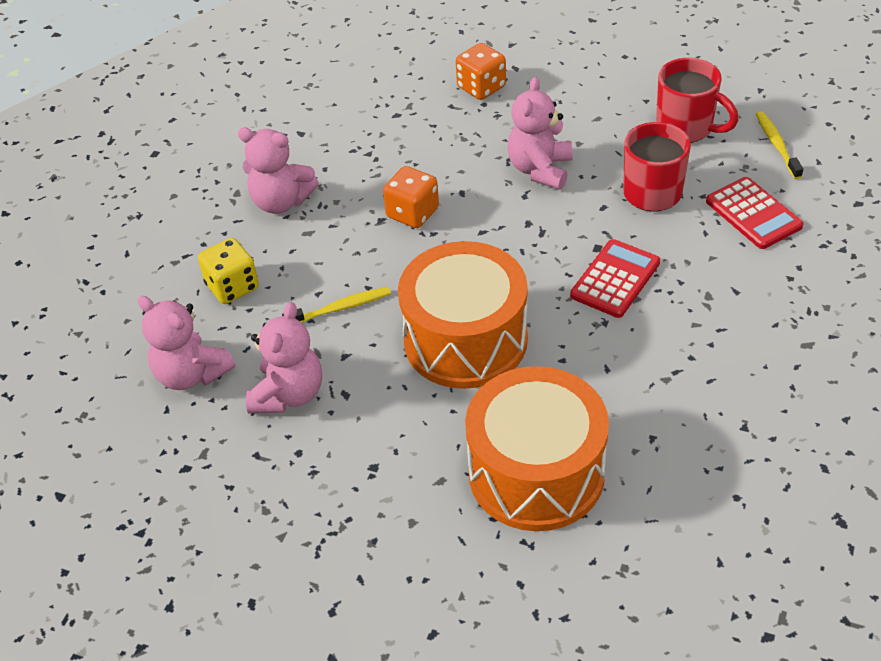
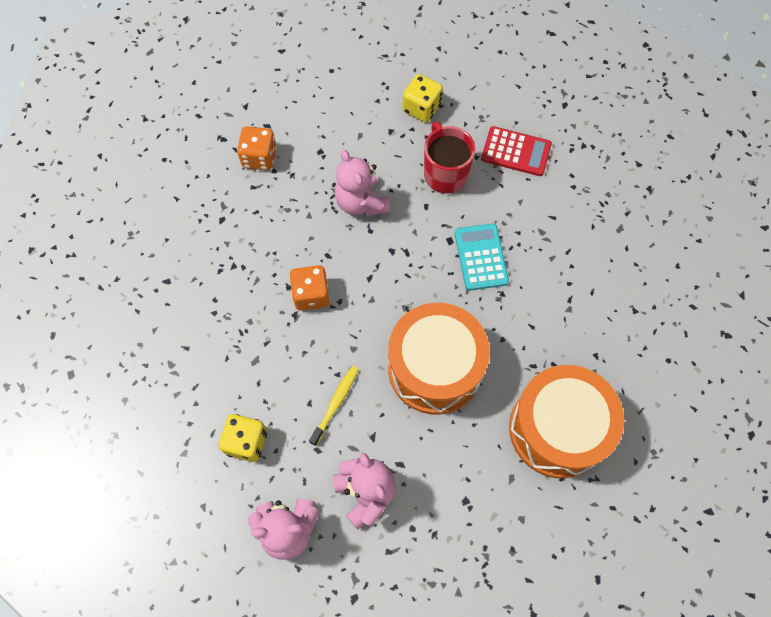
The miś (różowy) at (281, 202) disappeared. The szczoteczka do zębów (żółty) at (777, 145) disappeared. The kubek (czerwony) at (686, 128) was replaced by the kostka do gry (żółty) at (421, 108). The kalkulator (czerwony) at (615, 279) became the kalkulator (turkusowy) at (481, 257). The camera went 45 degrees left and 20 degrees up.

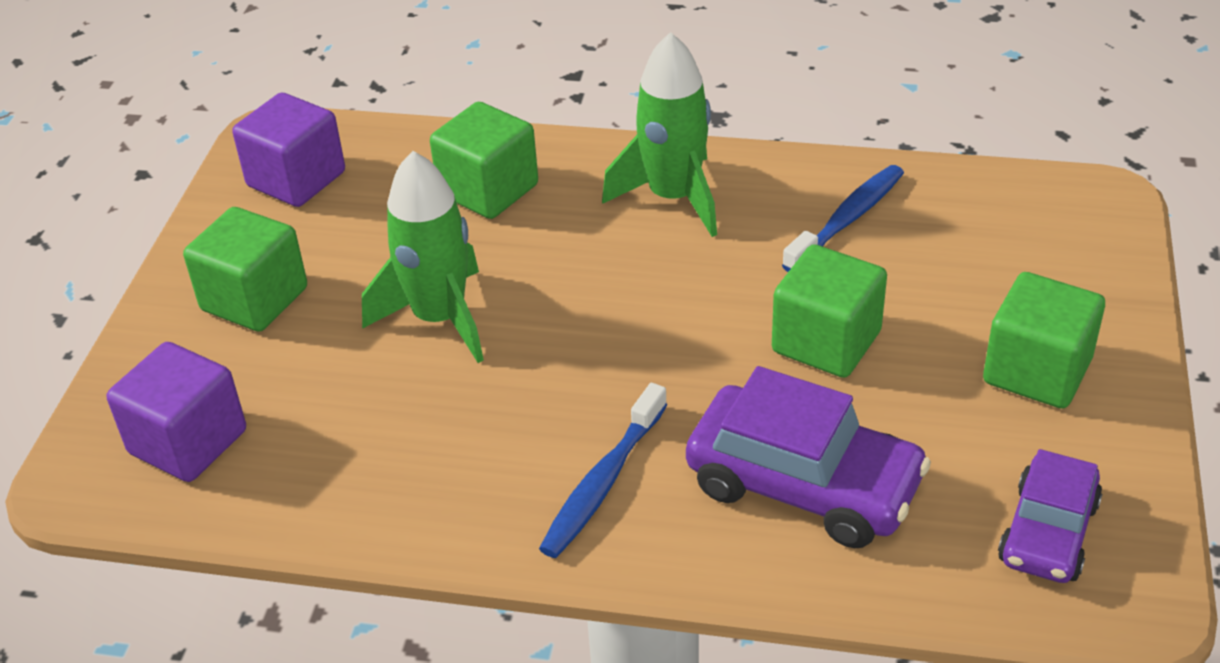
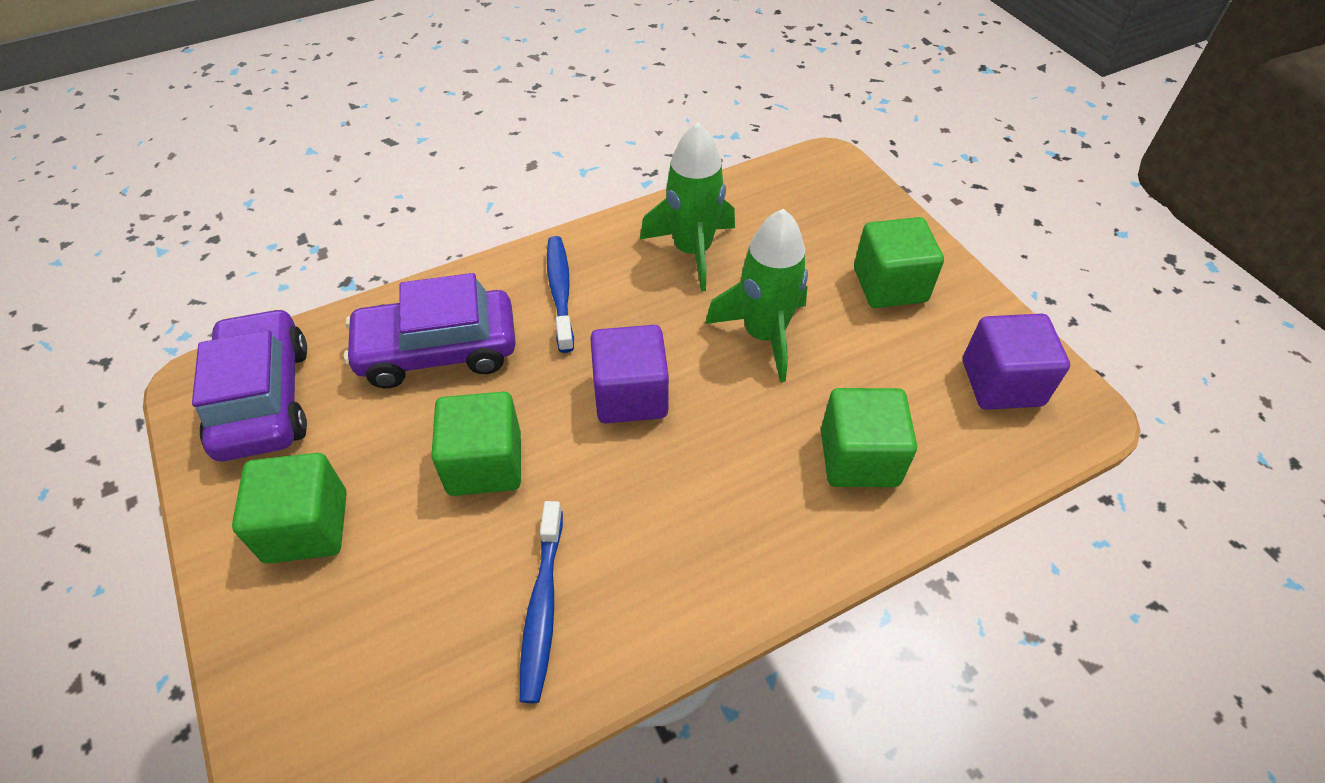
The sześcian (fioletowy) moved from (188, 442) to (630, 395). The rakieta (zielony) moved from (673, 198) to (692, 251). The samochód (fioletowy) at (1047, 533) changed to 1.58 times the size. The camera went 140 degrees right and 10 degrees up.

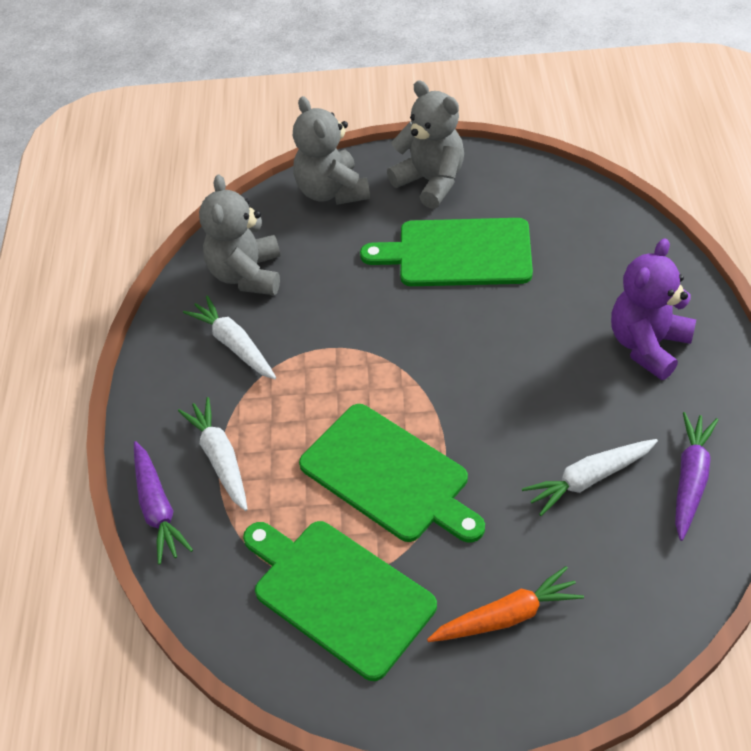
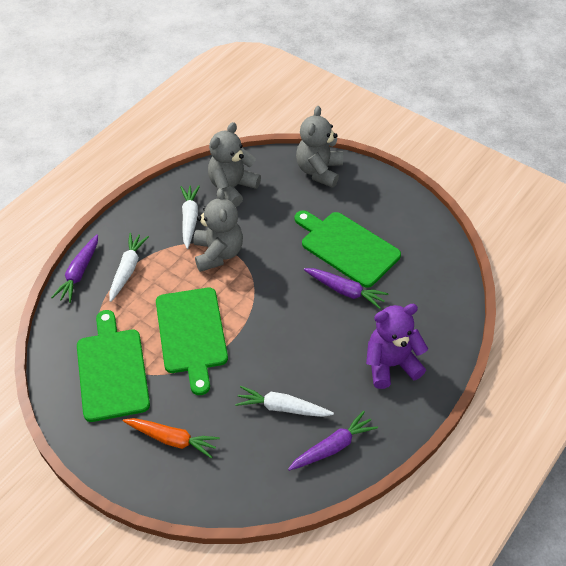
The marchewka (fioletowy) at (345, 291) appeared. The miś (szary) moved from (430, 181) to (218, 253). The camera went 35 degrees right and 0 degrees up.

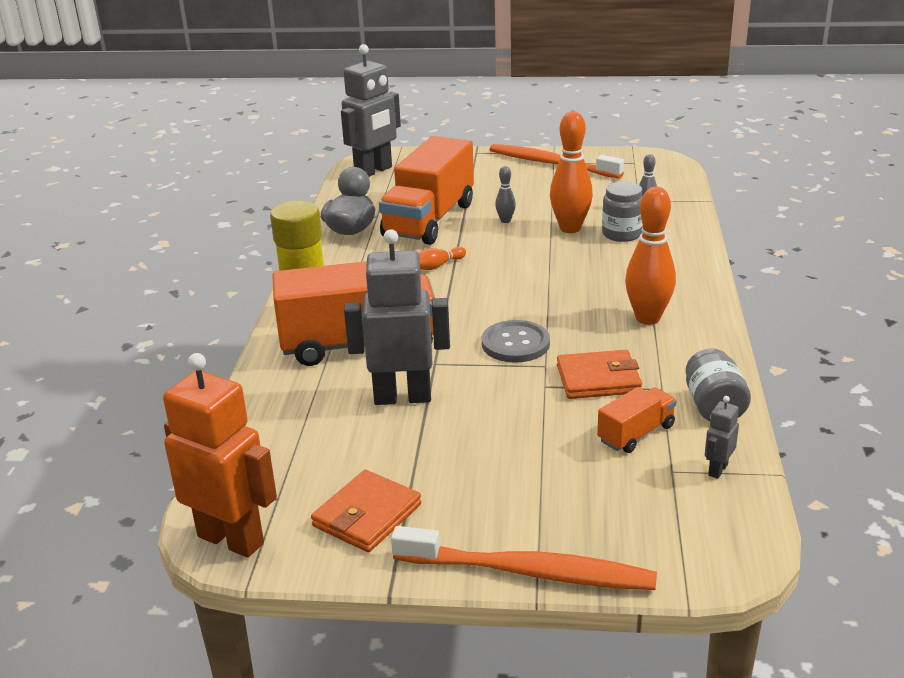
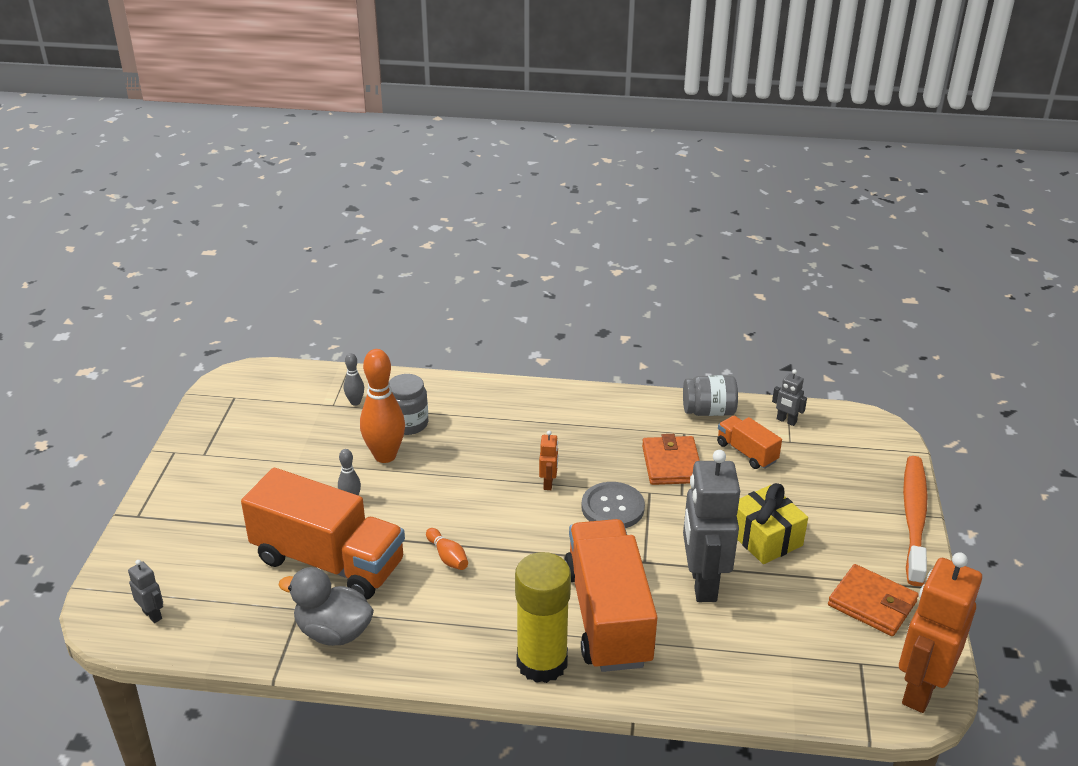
The szczoteczka do zębów (pomarańczowy) at (551, 164) disappeared. The kręgiel (pomarańczowy) at (647, 318) disappeared. The robot (pomarańczowy) at (548, 483) appeared. The prezent (żółty) at (765, 538) appeared. The robot (szary) at (374, 171) changed to 0.43 times the size. The camera went 90 degrees left and 5 degrees up.

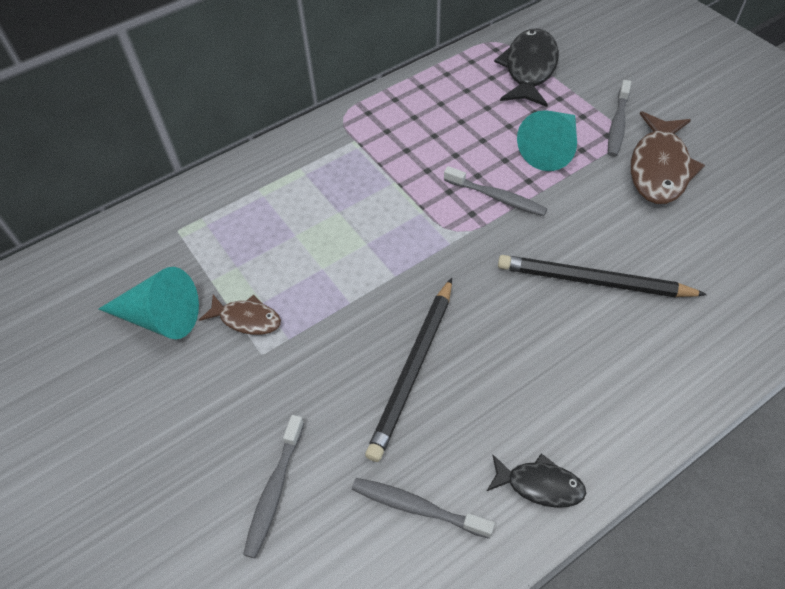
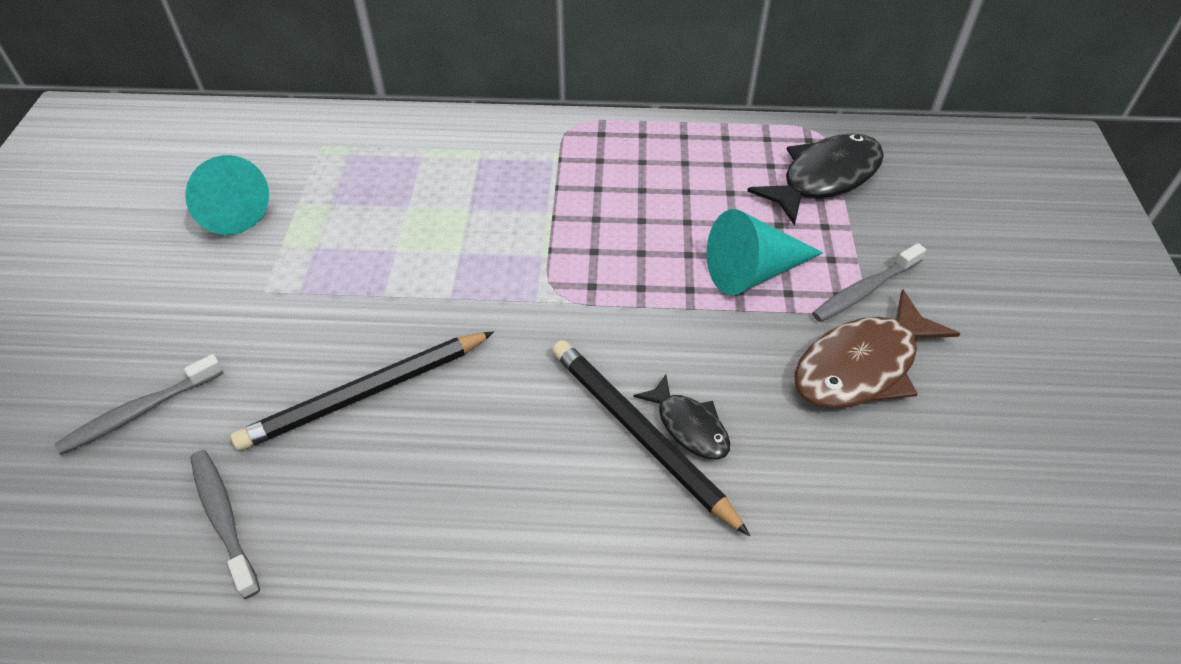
The ryba (brązowy) at (247, 319) disappeared. The szczoteczka do zębów (szary) at (496, 197) disappeared. The ryba (czarny) moved from (539, 485) to (689, 426). The camera went 35 degrees right and 5 degrees down.

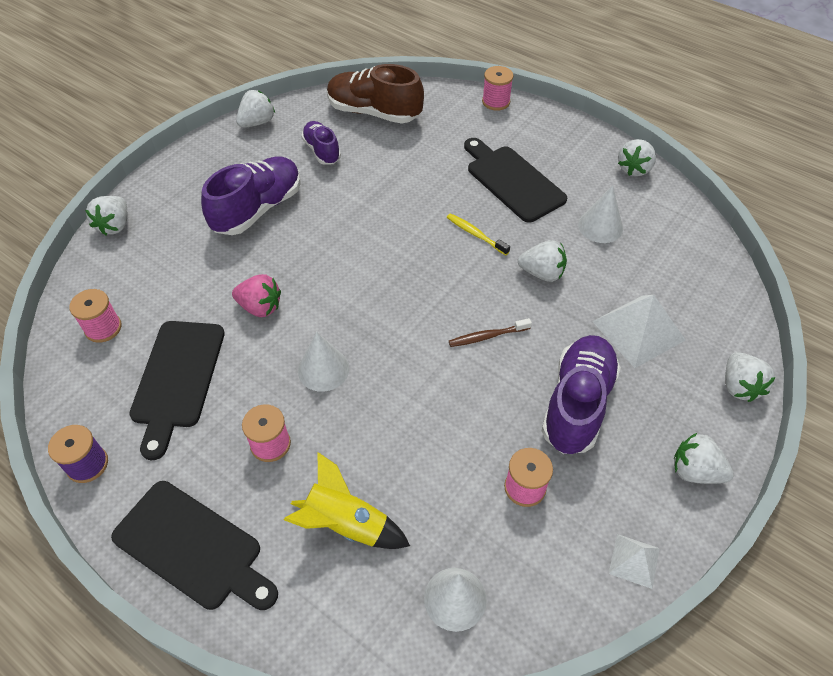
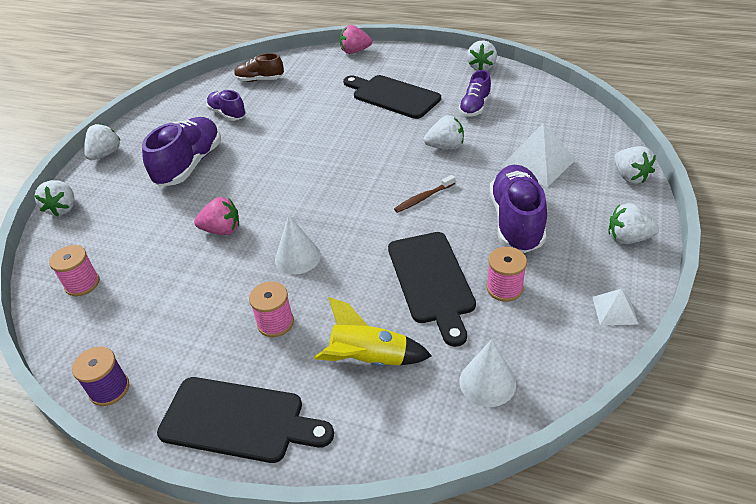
The szczoteczka do zębów (żółty) at (475, 234) disappeared. The deska do krojenia (czarny) moved from (177, 379) to (432, 281). The truskawka (biały) moved from (257, 122) to (105, 154). The szpulka (różowy) at (496, 102) was replaced by the truskawka (różowy) at (355, 51). The stożek (biały) at (600, 226) was replaced by the but (fioletowy) at (475, 107). The but (brązowy) at (374, 112) changed to 0.58 times the size. The camera went 15 degrees left and 10 degrees down.

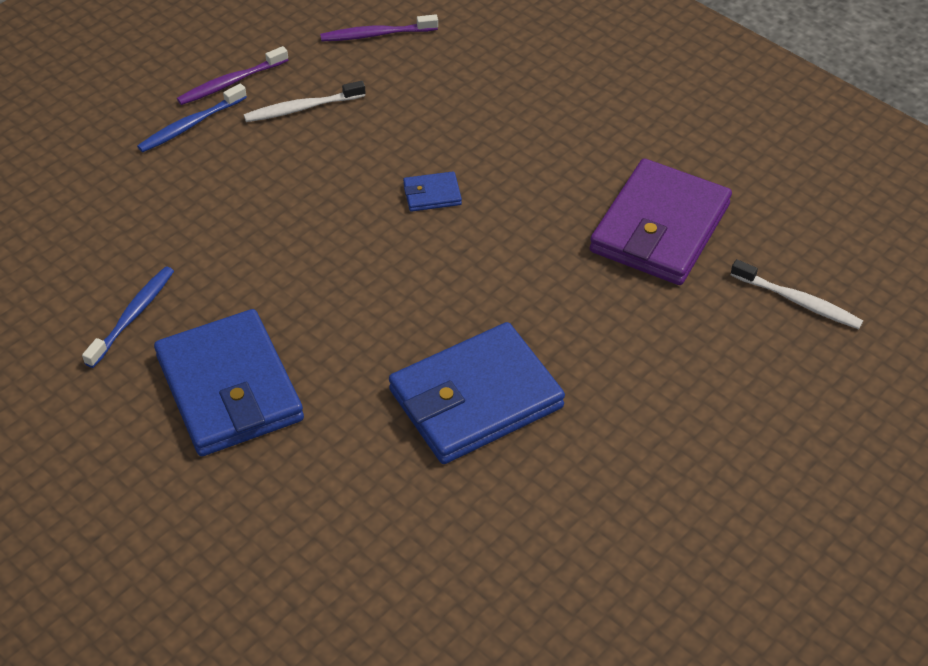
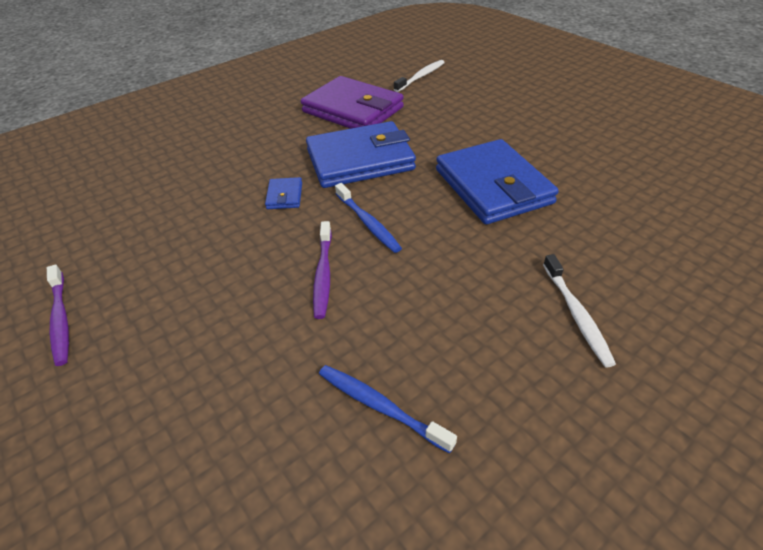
The szczoteczka do zębów (niebieski) moved from (190, 125) to (368, 223). The portfel (niebieski) moved from (230, 388) to (360, 160). The szczoteczka do zębów (biały) moved from (302, 108) to (576, 314). The szczoteczka do zębów (fioletowy) moved from (376, 34) to (323, 274). The camera went 80 degrees left and 5 degrees down.

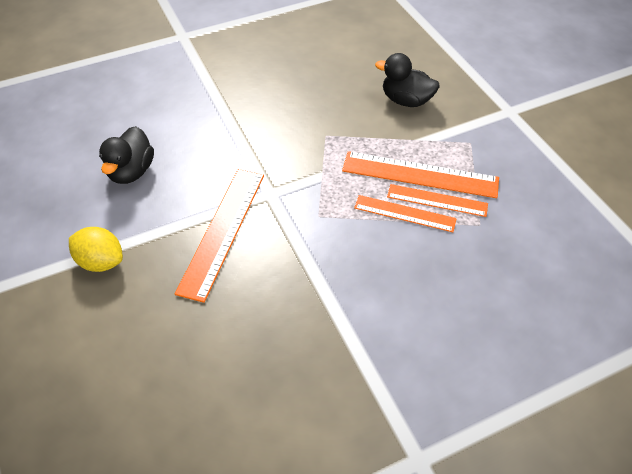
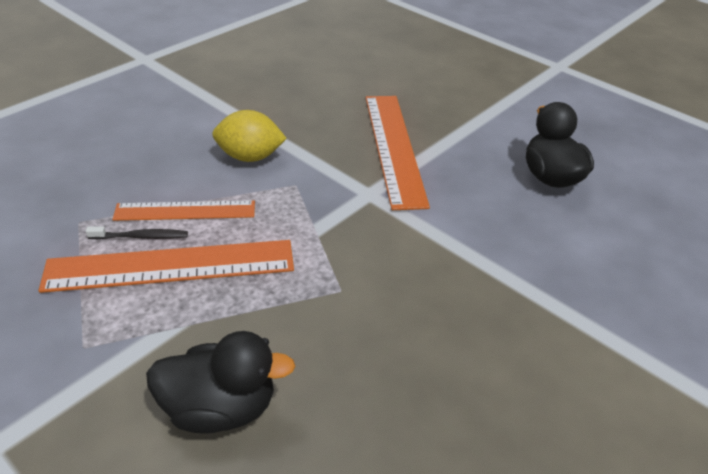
The cytryna (żółty) moved from (101, 261) to (250, 157). The linijka (pomarańczowy) at (437, 200) was replaced by the szczoteczka do zębów (czarny) at (141, 237). The camera went 155 degrees right and 10 degrees down.

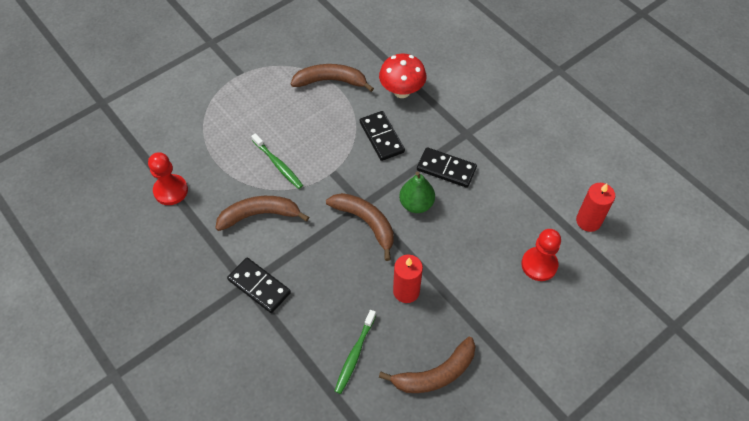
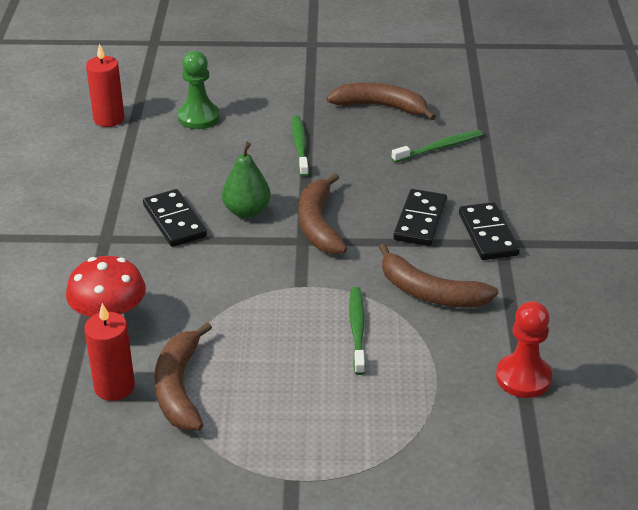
The szczoteczka do zębów (zielony) at (300, 146) appeared. The kostka domina (czarny) moved from (381, 137) to (420, 220). The świeca (czerwony) moved from (406, 291) to (114, 387). The pionek (czerwony) at (539, 265) became the pionek (zielony) at (198, 117). The banan (brązowy) at (330, 81) turned 45 degrees clockwise. The camera went 140 degrees left and 20 degrees down.

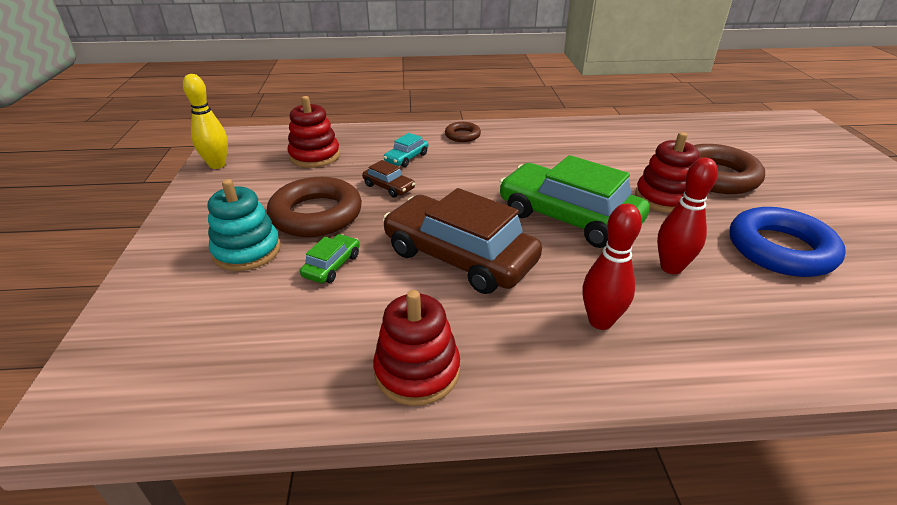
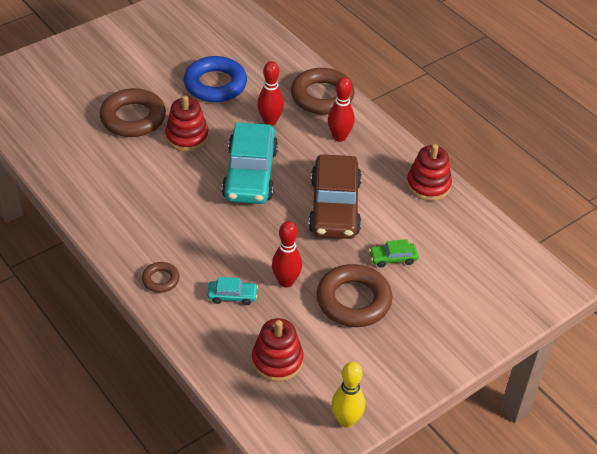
The zabawka nakładanka (turkusowy) at (247, 251) disappeared. The pierścień (brązowy) at (322, 96) appeared. The samochód (brązowy) at (389, 187) was replaced by the kręgiel (czerwony) at (286, 282). The samochód (zielony) at (568, 218) became the samochód (turkusowy) at (250, 174). The camera went 125 degrees left and 10 degrees up.

